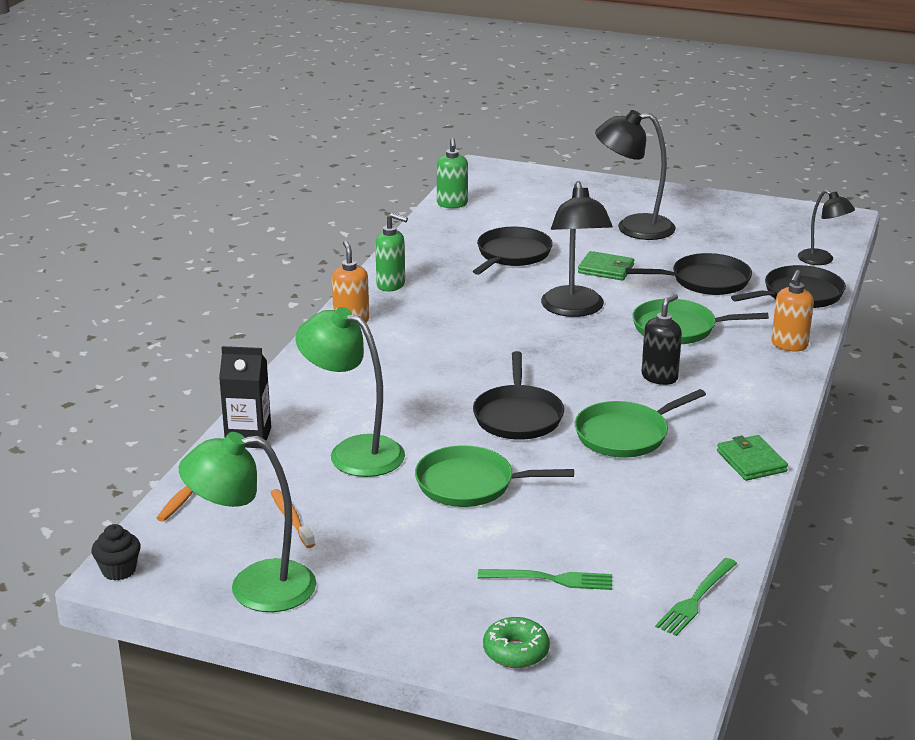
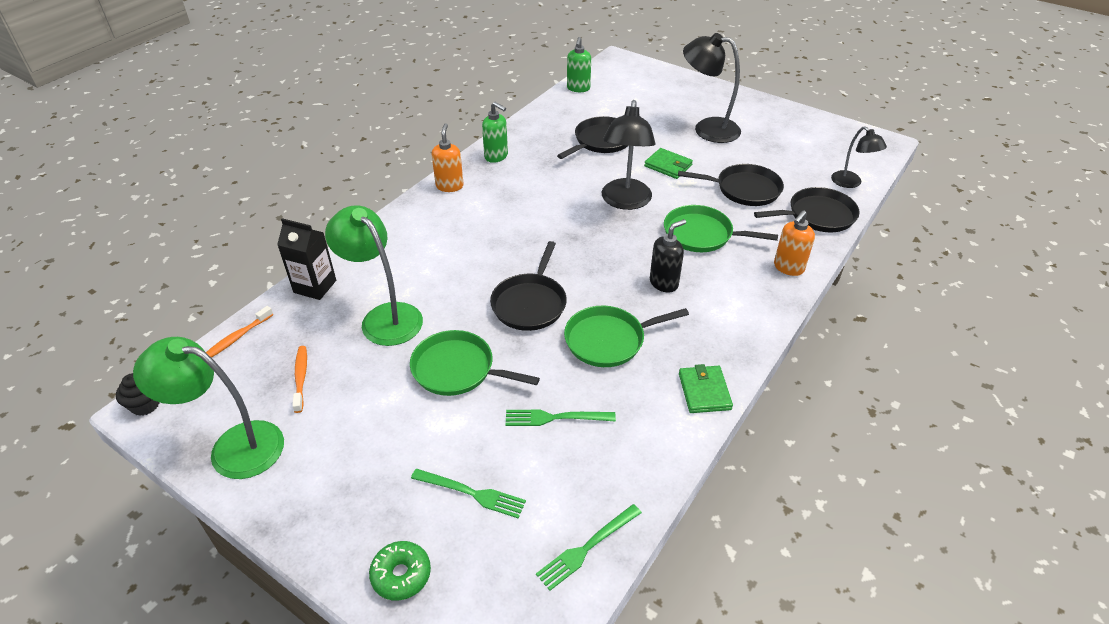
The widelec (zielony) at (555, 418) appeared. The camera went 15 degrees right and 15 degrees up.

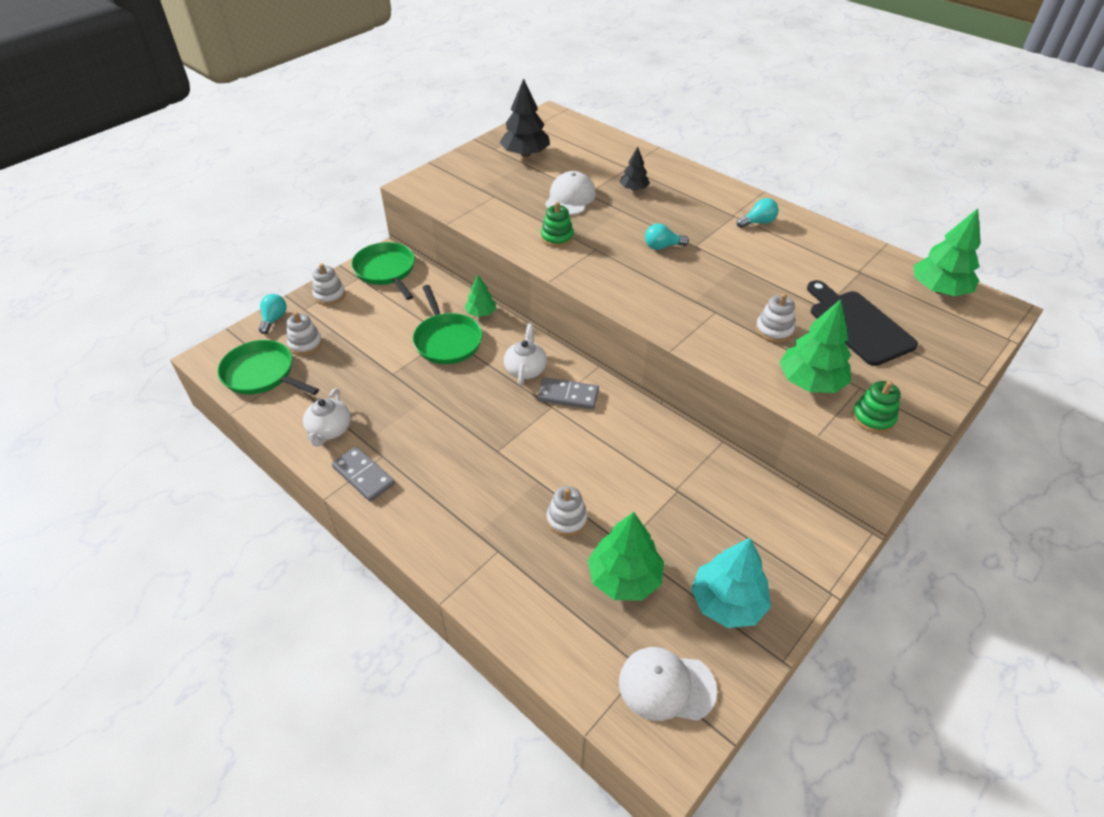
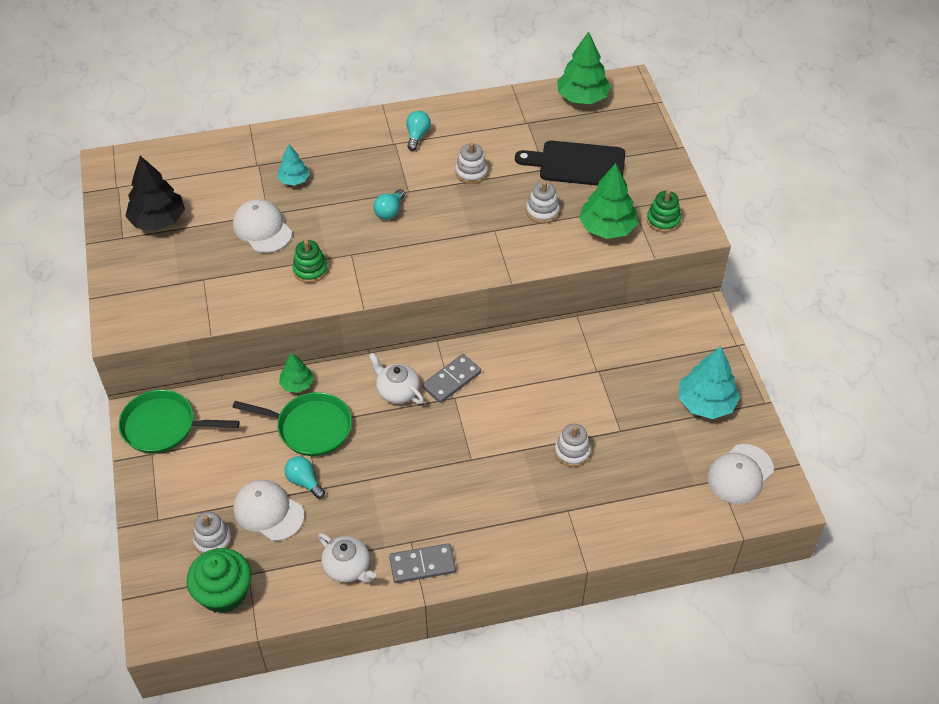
The drzewko (zielony) at (624, 577) disappeared. The czapka (biały) at (268, 511) appeared. The żarówka (turkusowy) moved from (274, 319) to (304, 481). The zabawka nakładanka (biały) moved from (329, 295) to (471, 172). The patelnia (zielony) at (262, 374) was replaced by the muffinka (zielony) at (224, 593). The drzewko (czarny) at (633, 189) became the drzewko (turkusowy) at (294, 180). The camera went 55 degrees left and 5 degrees up.

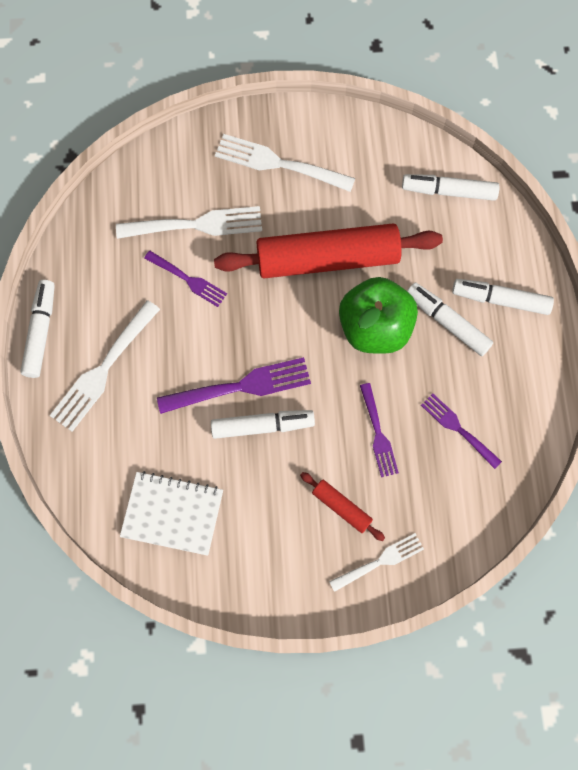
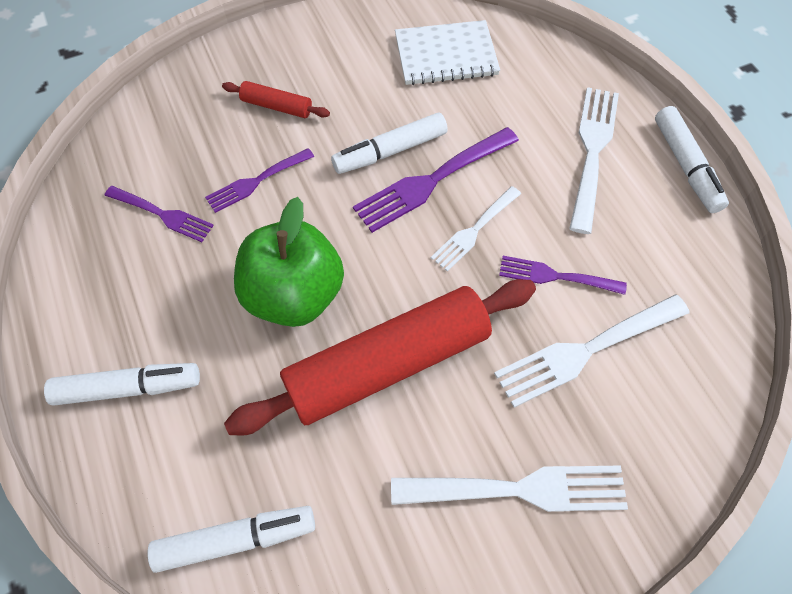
The flamaster (biały) at (447, 322) disappeared. The widelec (biały) moved from (380, 561) to (474, 231). The widelec (fioletowy) at (378, 434) turned 90 degrees counterclockwise. The camera went 160 degrees right and 10 degrees down.

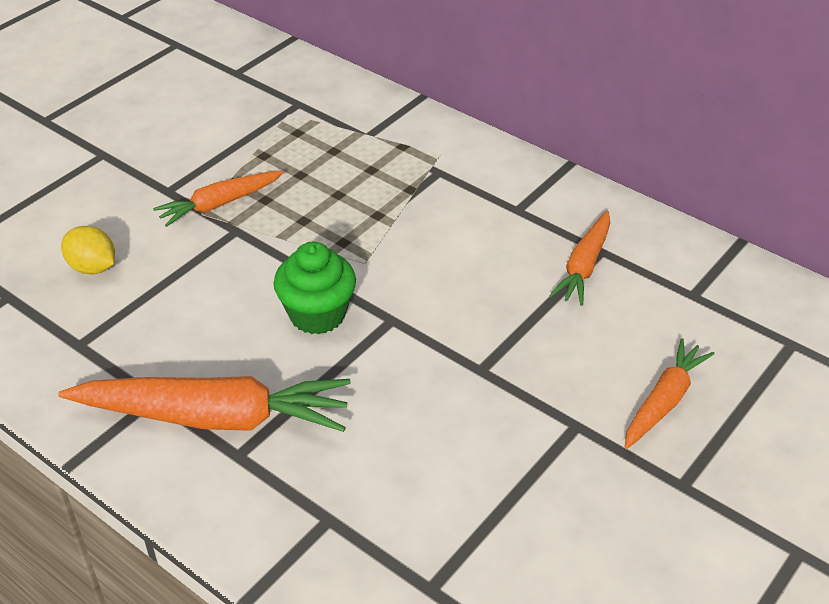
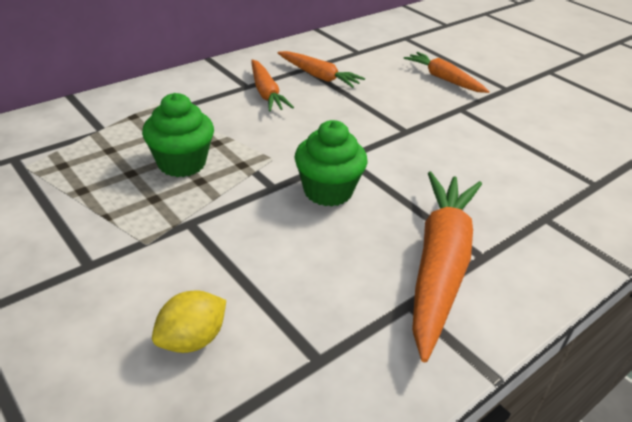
The muffinka (zielony) at (181, 163) appeared. The marchewka (pomarańczowy) moved from (219, 204) to (266, 93). The camera went 80 degrees left and 5 degrees down.

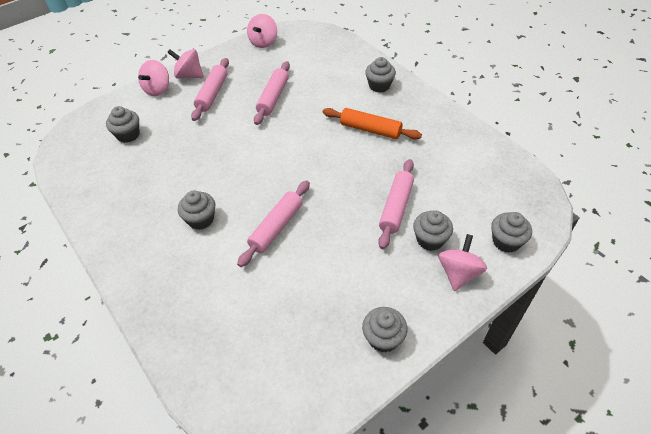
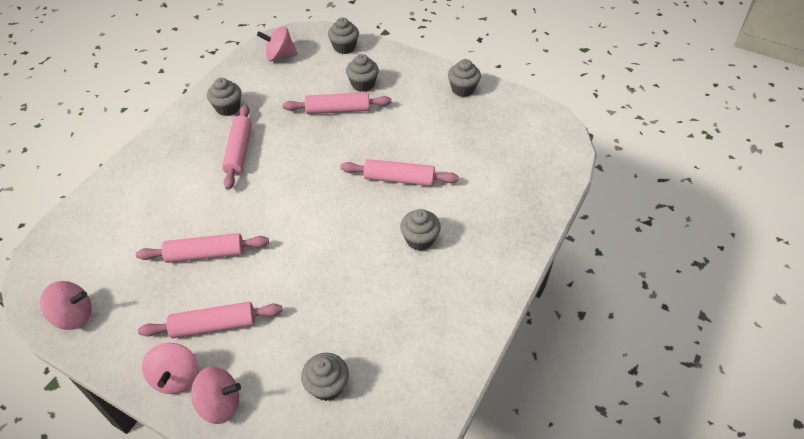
The muffinka (szary) moved from (379, 86) to (228, 108). The bączek (różowy) moved from (458, 273) to (280, 56). The wałek do ciasta (pomarańczowy) at (370, 129) became the wałek do ciasta (różowy) at (239, 151). The camera went 115 degrees left and 0 degrees up.

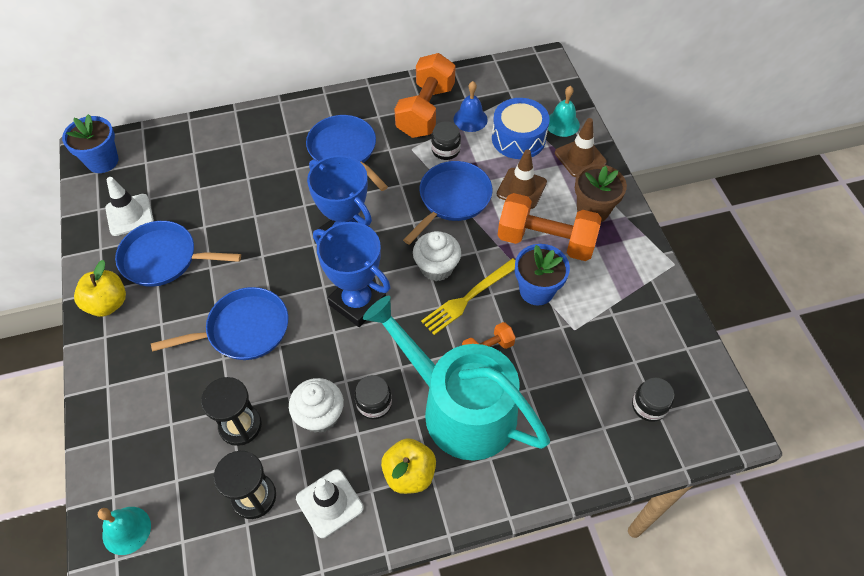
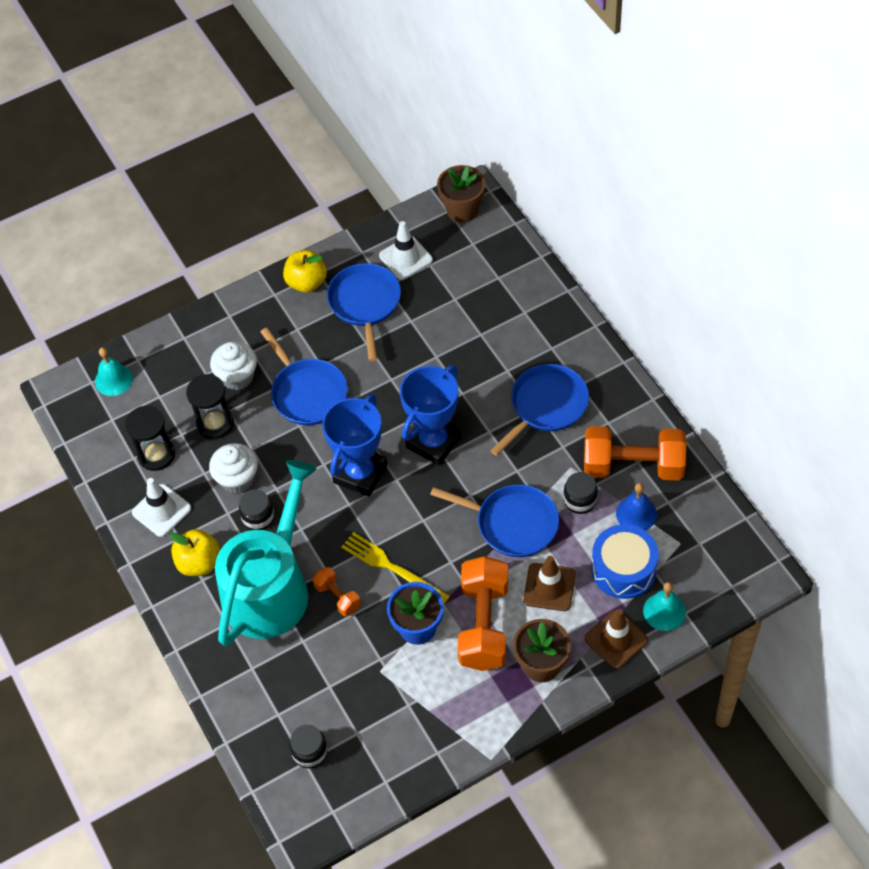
The muffinka (biały) moved from (436, 267) to (237, 377). The doniczka (niebieski) at (102, 161) became the doniczka (brązowy) at (462, 210). The camera went 80 degrees right and 0 degrees up.

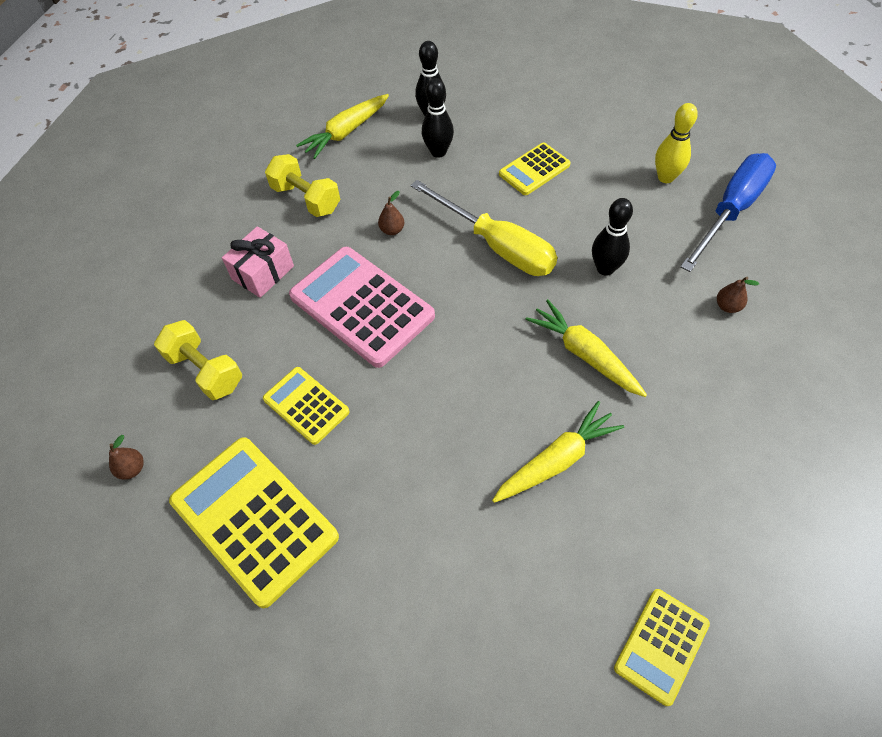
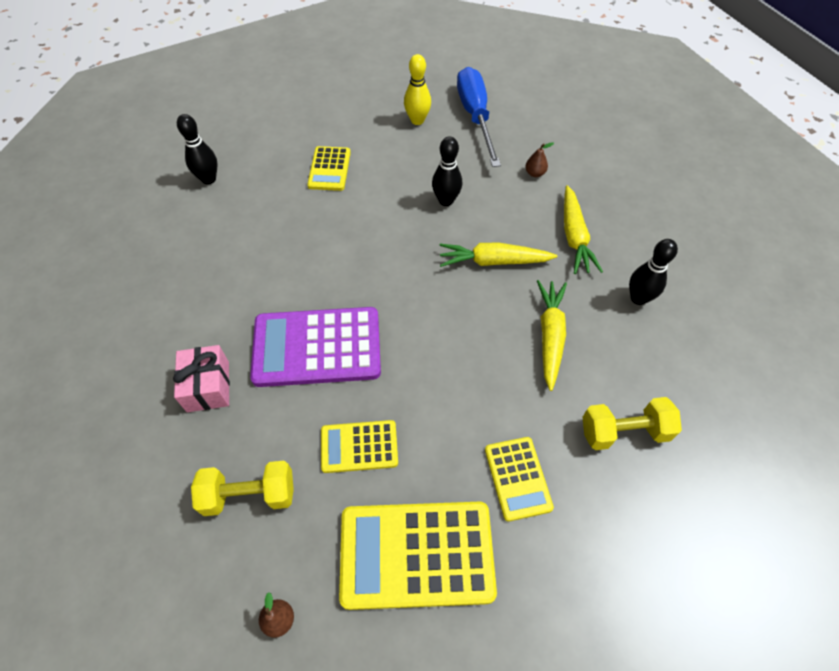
The gruszka (brązowy) at (392, 230) disappeared. The śrubokręt (żółty) at (496, 245) disappeared. The hantel (żółty) moved from (306, 199) to (624, 431). The marchewka (żółty) moved from (346, 132) to (574, 237). The kręgiel (czarny) moved from (438, 152) to (638, 298). The kalkulator (żółty) moved from (661, 645) to (517, 478). The kalkulator (różowy) at (362, 306) became the kalkulator (fioletowy) at (317, 347). The camera went 50 degrees left and 0 degrees up.

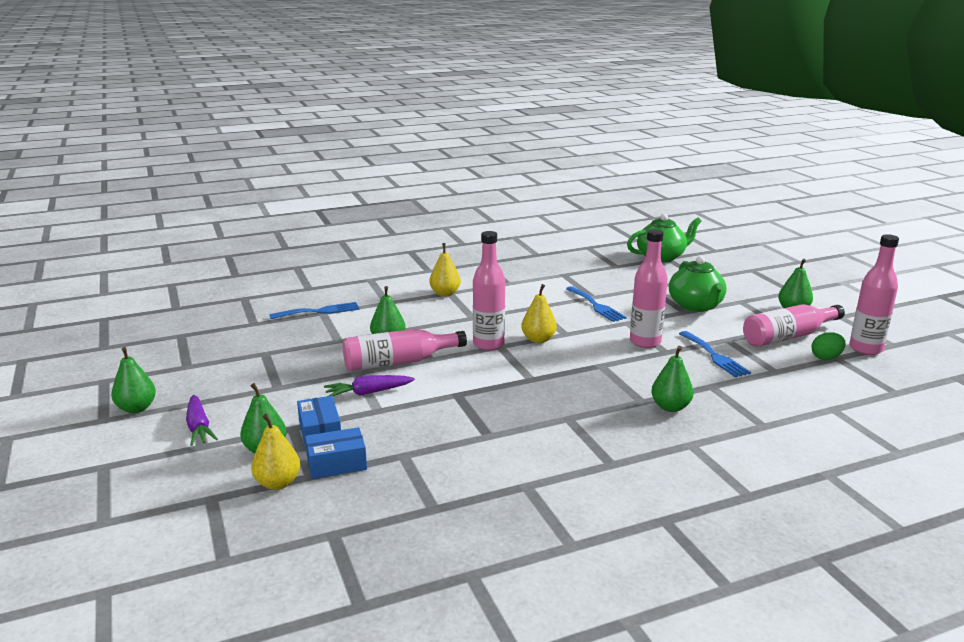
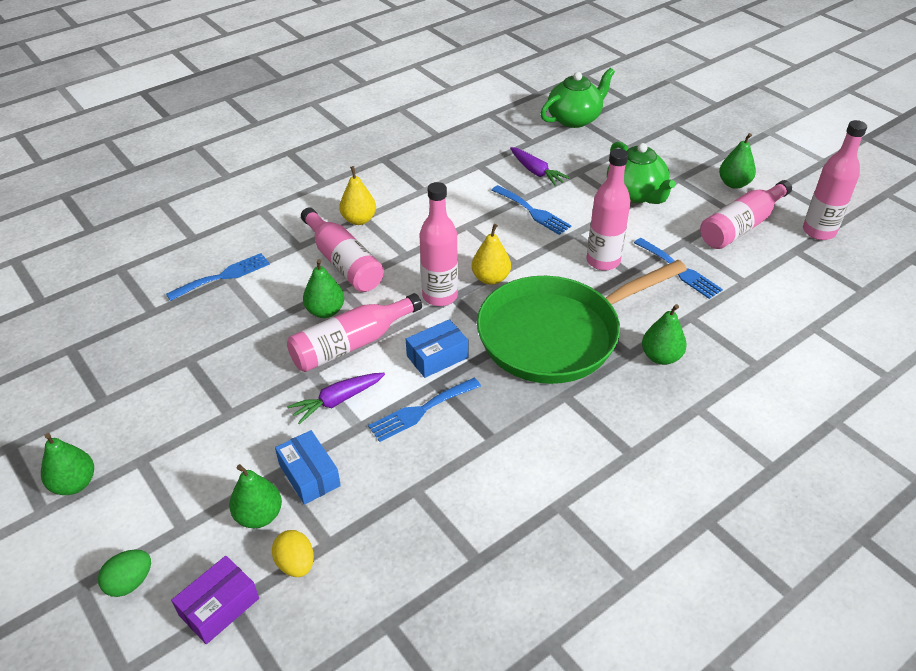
The pudełko (fioletowy) at (219, 607) appeared. The butelka (różowy) at (343, 262) appeared. The widelec (niebieski) at (421, 411) appeared. The patelnia (zielony) at (556, 335) appeared. The marchewka (fioletowy) moved from (199, 427) to (536, 172). The pudełko (niebieski) moved from (336, 463) to (437, 356). The jajko (zielony) moved from (826, 358) to (130, 582). The gruszka (żółty) at (278, 483) was replaced by the jajko (żółty) at (296, 564). The camera went 15 degrees left and 20 degrees up.

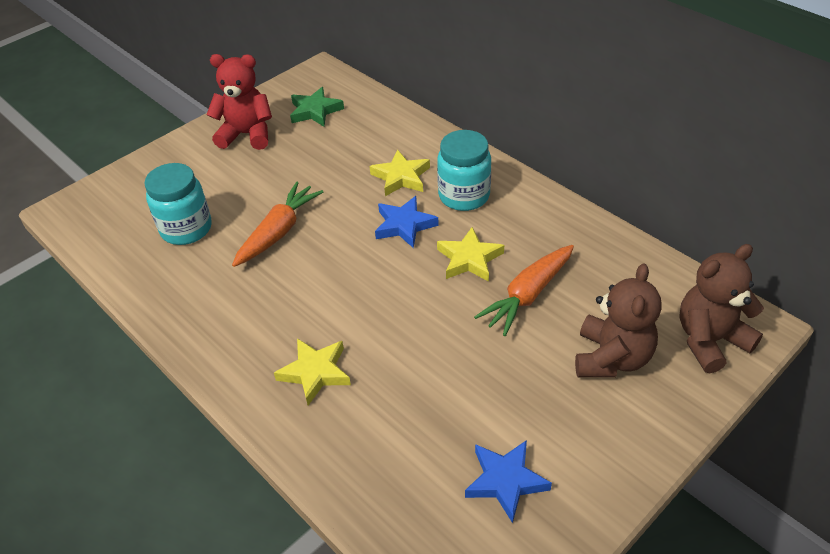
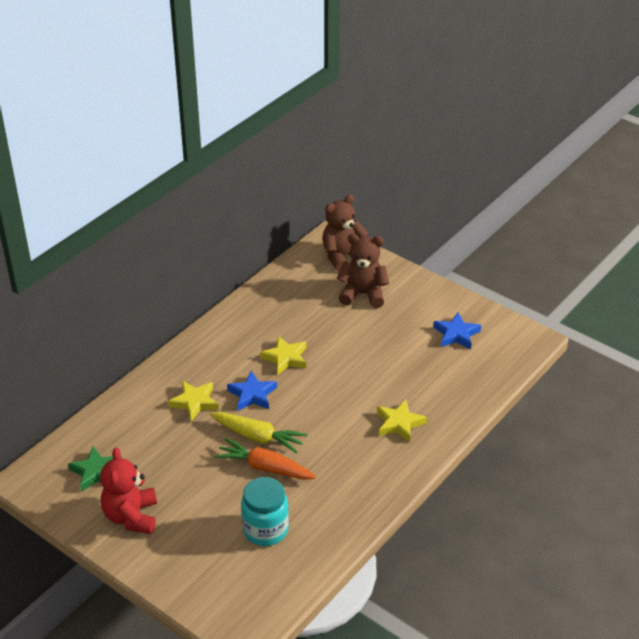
The słoik (turkusowy) at (464, 196) disappeared. The marchewka (pomarańczowy) at (528, 295) disappeared. The marchewka (żółty) at (257, 437) appeared. The miś (brązowy) at (710, 340) turned 90 degrees clockwise. The camera went 100 degrees left and 5 degrees down.

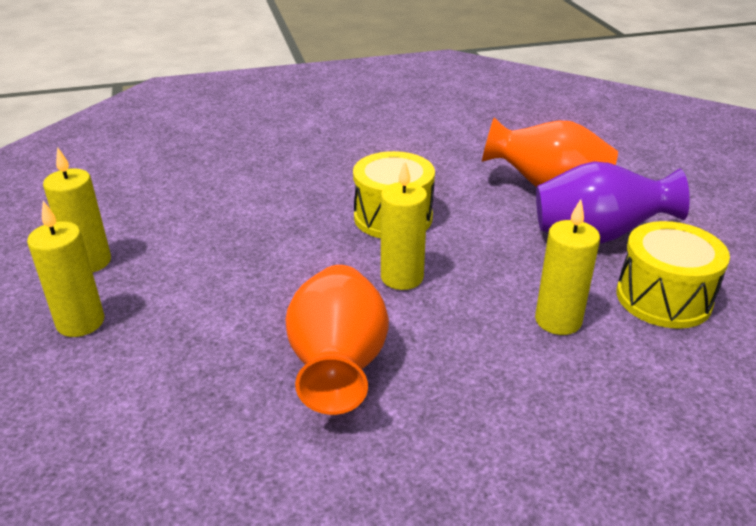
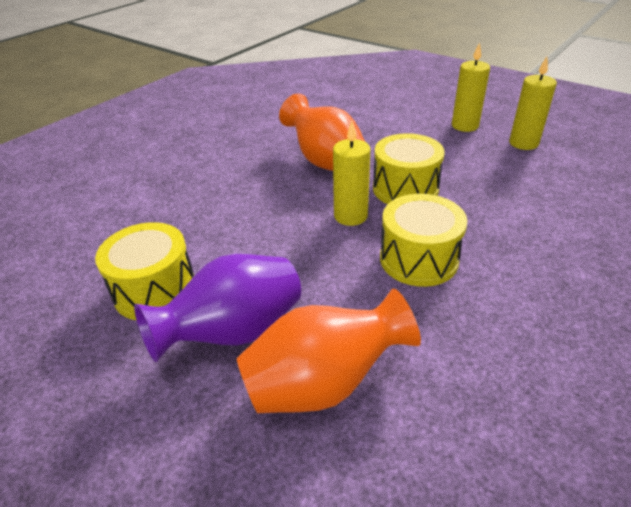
The świeca (żółty) at (558, 320) disappeared. The bęben (żółty) at (405, 189) appeared. The camera went 145 degrees right and 5 degrees up.

